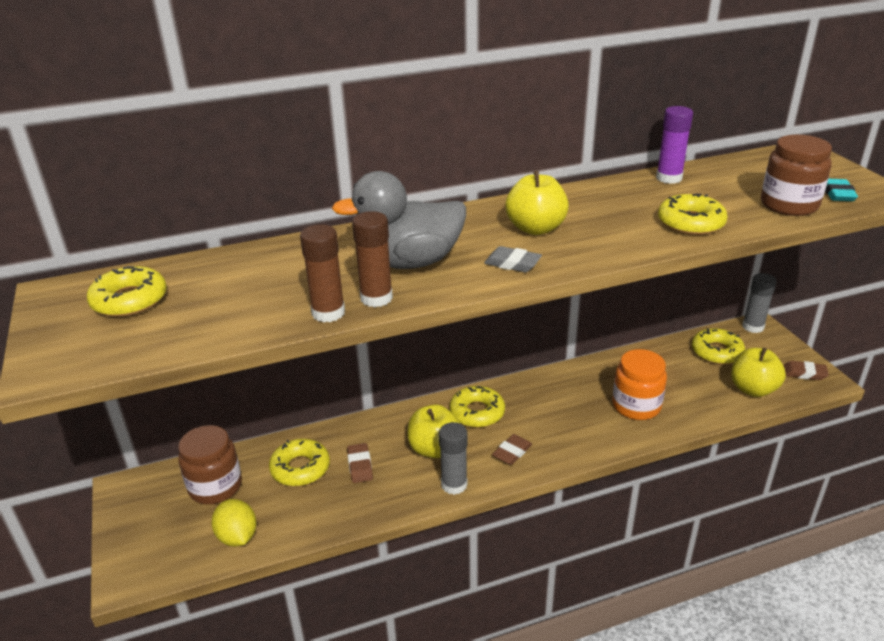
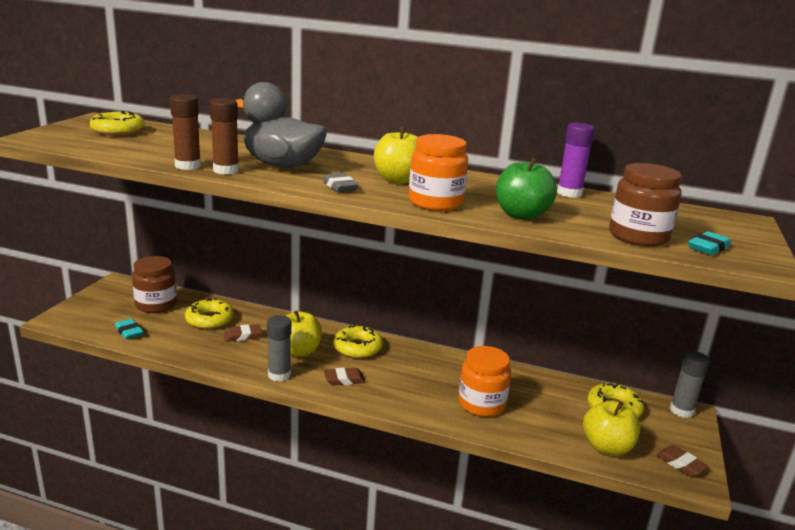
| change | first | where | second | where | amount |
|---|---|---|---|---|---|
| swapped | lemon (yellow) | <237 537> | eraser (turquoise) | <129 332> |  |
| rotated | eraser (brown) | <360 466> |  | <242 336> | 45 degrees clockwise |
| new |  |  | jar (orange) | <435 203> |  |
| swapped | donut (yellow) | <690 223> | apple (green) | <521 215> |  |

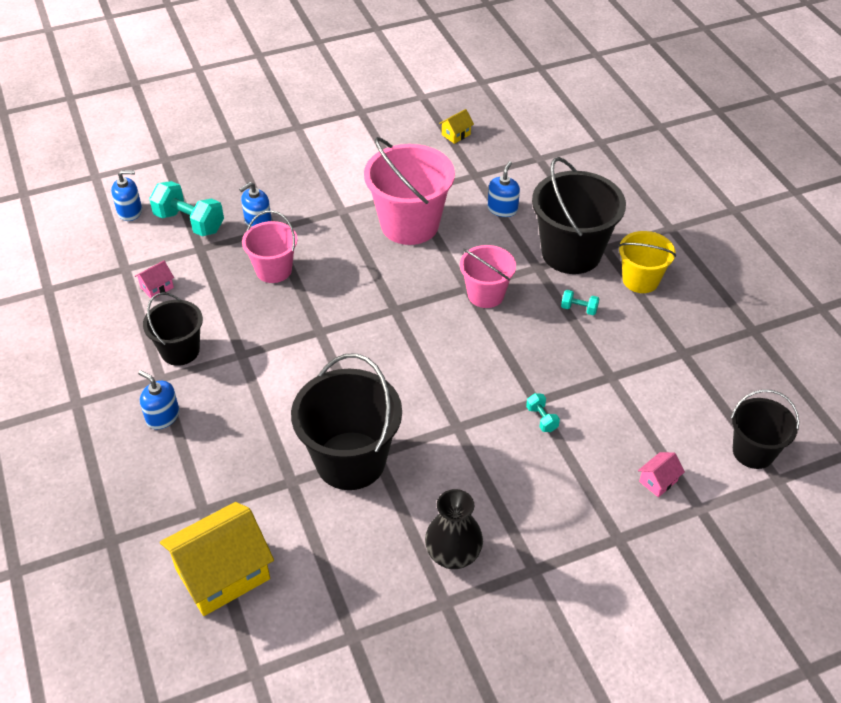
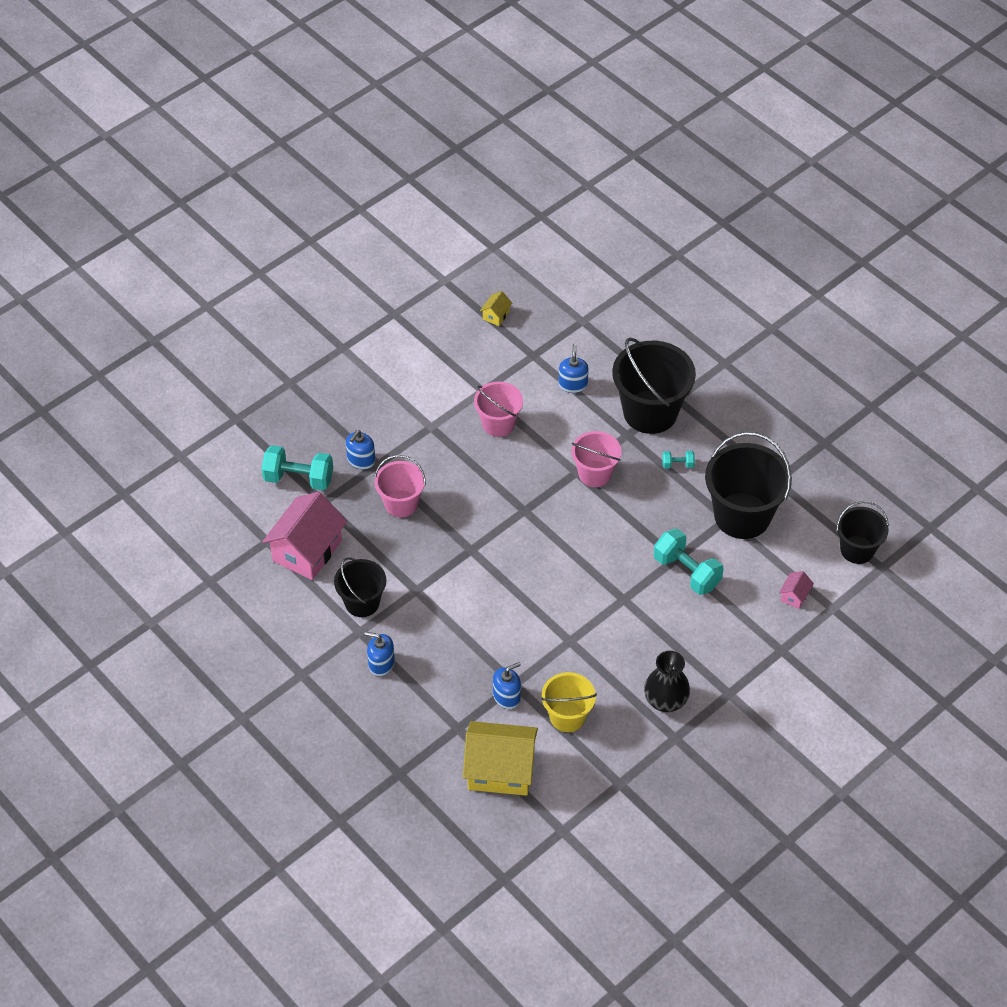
| change | first | where | second | where | amount |
|---|---|---|---|---|---|
| scaled | house (pink) | <157 287> |  | <307 551> | x2.34 |
| rotated | house (yellow) | <222 574> |  | <500 770> | 60 degrees clockwise |
| scaled | bucket (pink) | <409 224> |  | <498 424> | x0.59 |
| shifted | soap dispenser (blue) | <130 211> |  | <506 696> |  |
| shifted | bucket (yellow) | <640 280> |  | <567 716> |  |
| scaled | dumbbell (turquoise) | <541 419> |  | <687 572> | x2.10 |
| shifted | bucket (black) | <350 461> |  | <742 516> |  |

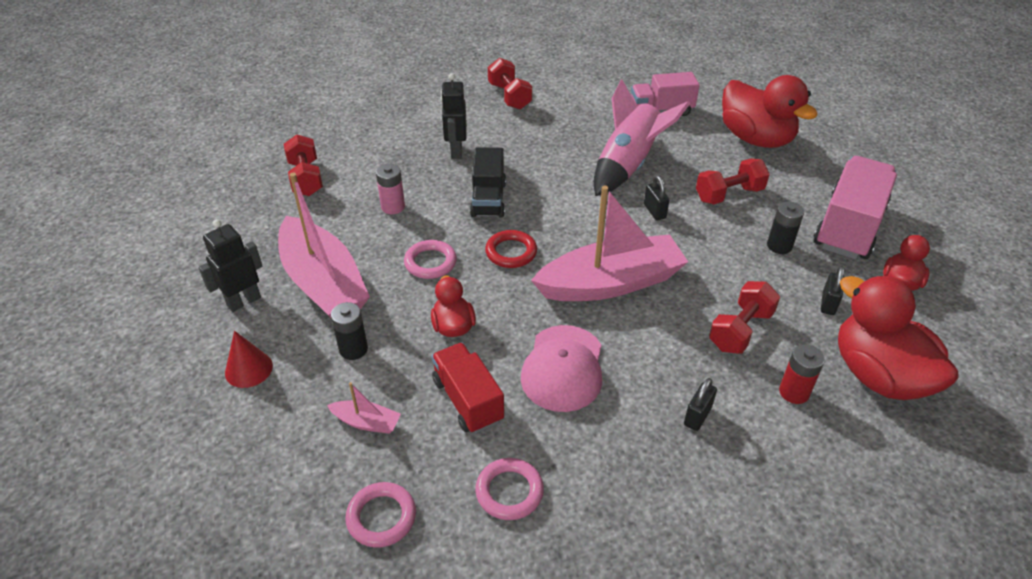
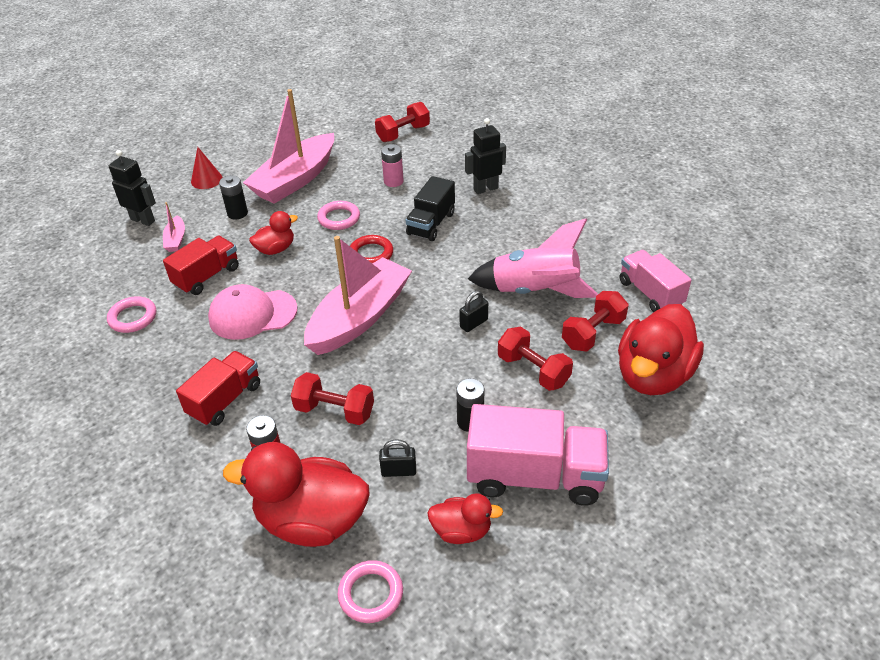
| change | first | where | second | where | amount |
|---|---|---|---|---|---|
| shifted | robot (black) | <244 301> |  | <143 220> |  |
| swapped | padlock (black) | <697 416> | truck (red) | <225 400> |  |
| rotated | duck (red) | <878 375> |  | <311 520> | 120 degrees counterclockwise |
| rotated | boat (pink) | <610 283> |  | <359 317> | 105 degrees counterclockwise |
| shifted | ring (pink) | <381 517> |  | <371 594> |  |
| rotated | truck (black) | <488 199> |  | <431 224> | 45 degrees counterclockwise |
| shifted | dumbbell (red) | <509 96> |  | <593 333> |  |

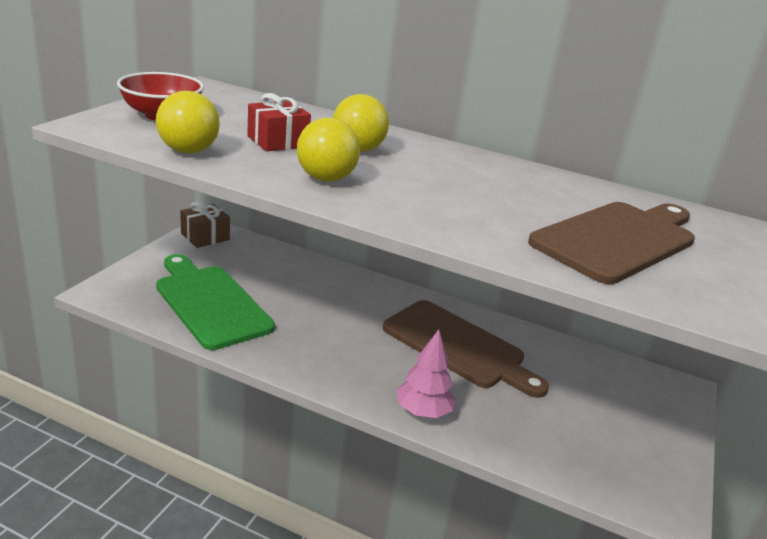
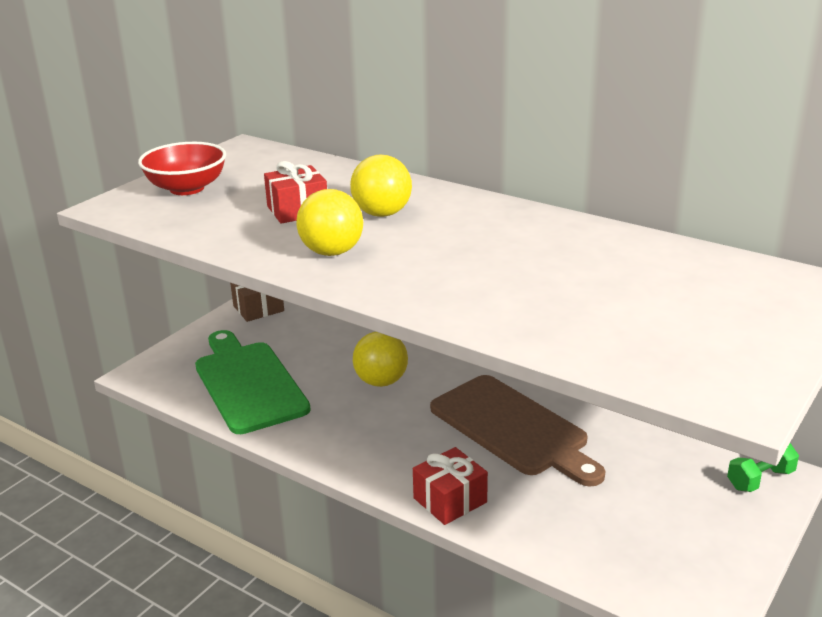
| change | first | where | second | where | amount |
|---|---|---|---|---|---|
| shifted | ball (yellow) | <188 151> |  | <381 381> |  |
| swapped | tree (pink) | <423 411> | gift (red) | <450 500> |  |
| new |  |  | dumbbell (green) | <760 479> |  |
| gone | cutting board (brown) | <618 239> |  |  |  |

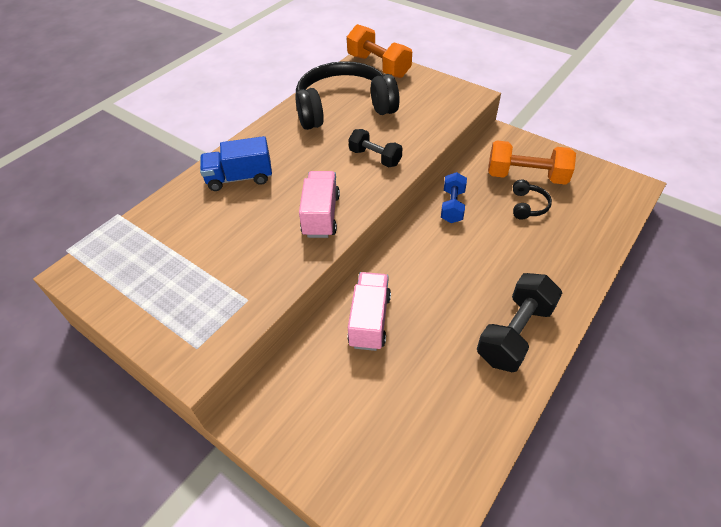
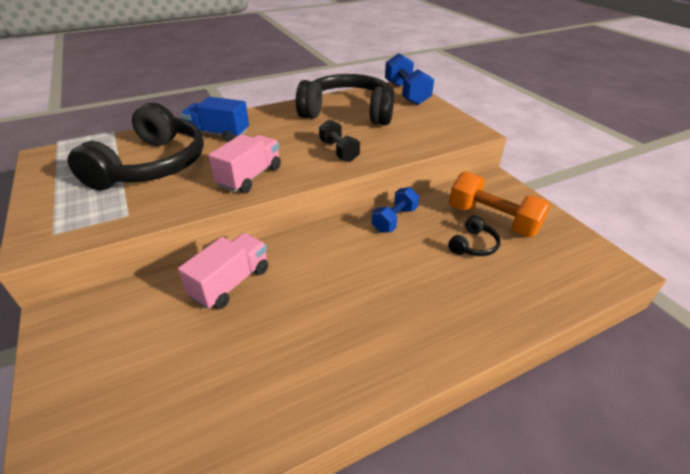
| change | first | where | second | where | amount |
|---|---|---|---|---|---|
| new |  |  | headphones (black) | <152 165> |  |
| repainted | dumbbell (orange) | <378 66> | dumbbell (blue) | <406 93> |  |
| gone | dumbbell (black) | <515 333> |  |  |  |

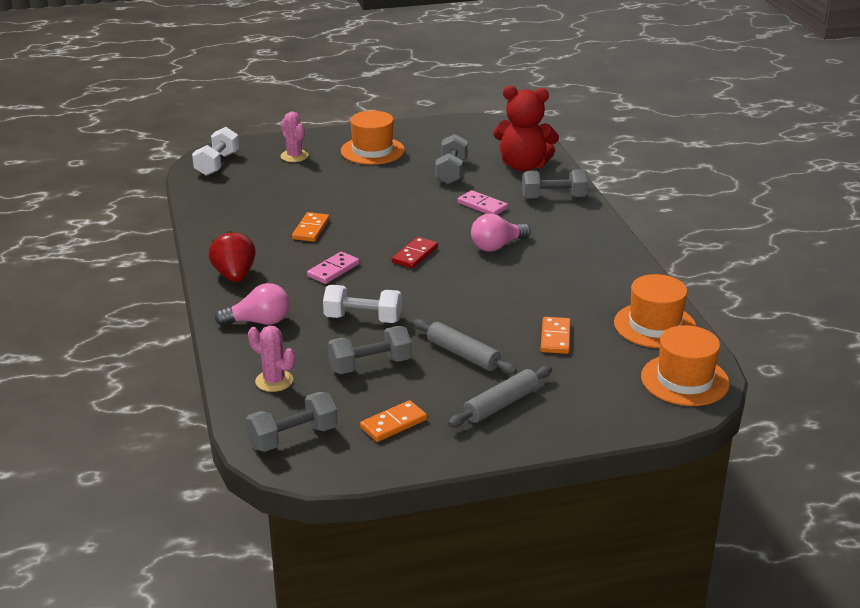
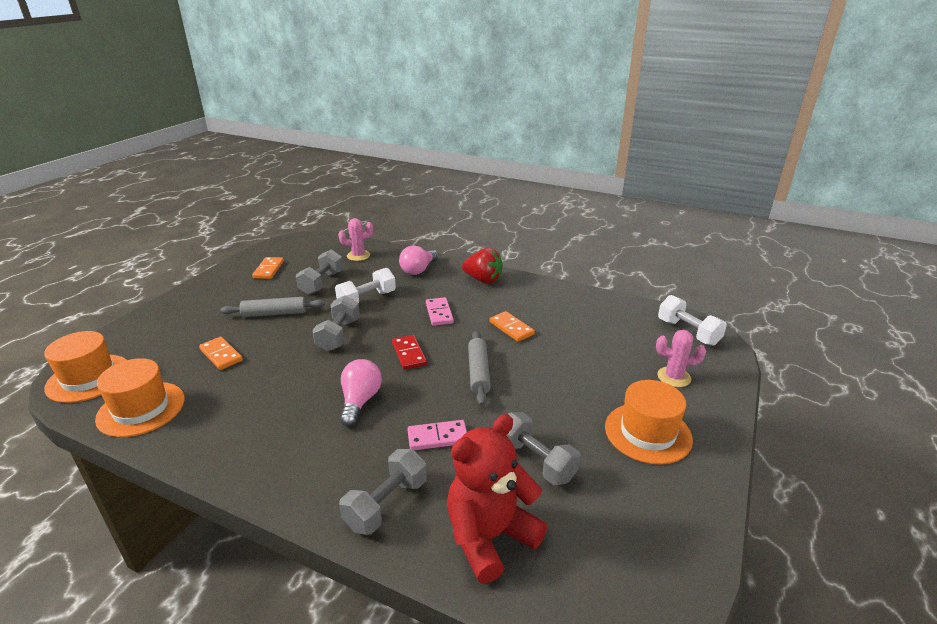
| change | first | where | second | where | amount |
|---|---|---|---|---|---|
| shifted | dumbbell (grey) | <293 437> |  | <338 335> |  |
| shifted | rolling pin (grey) | <501 404> |  | <479 372> |  |

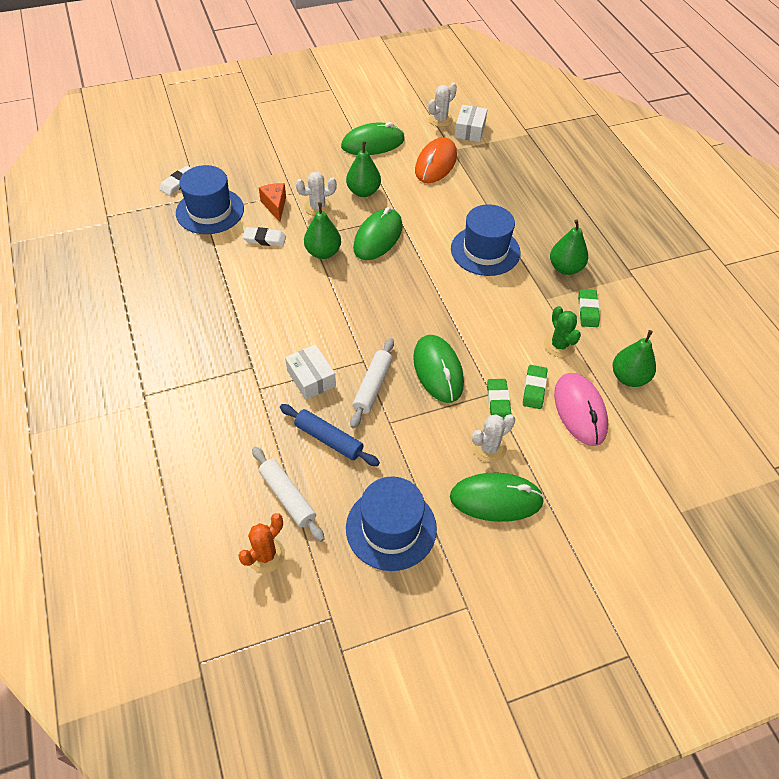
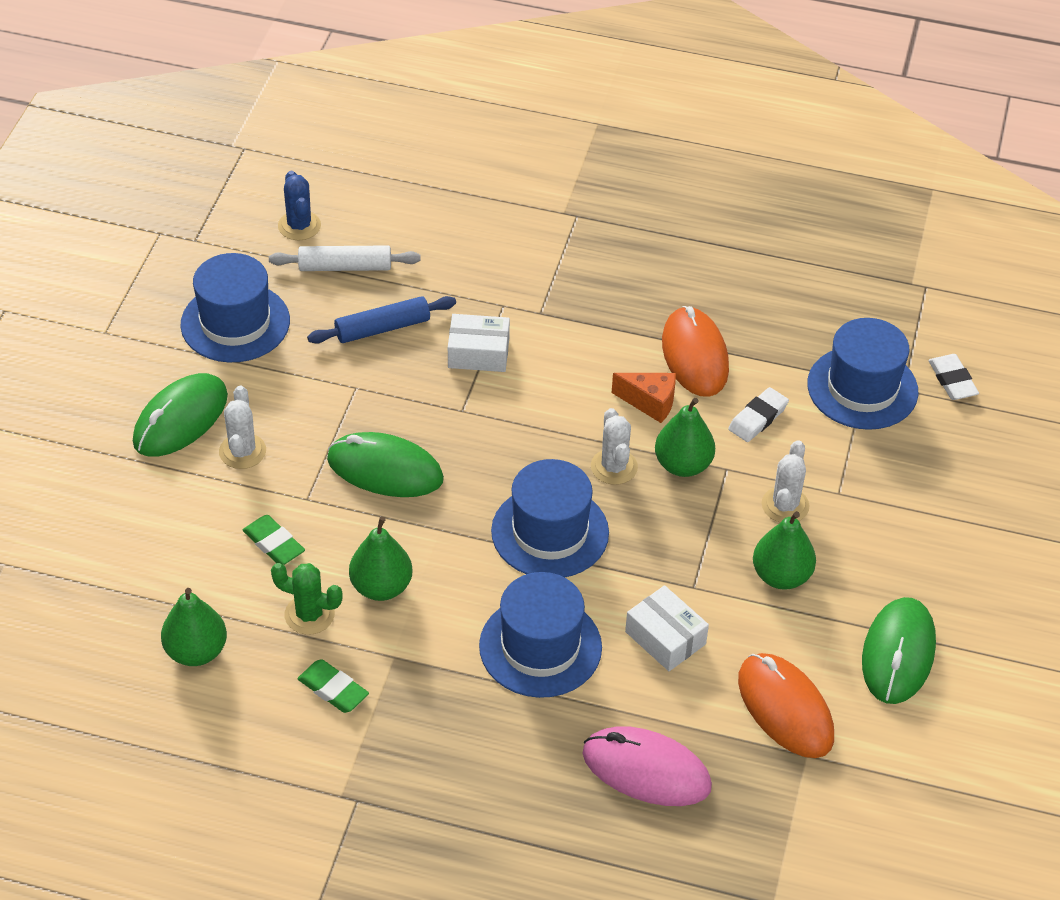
| change | first | where | second | where | amount |
|---|---|---|---|---|---|
| repainted | cactus (orange) | <265 555> | cactus (blue) | <299 226> |  |
| shifted | pear (green) | <565 268> |  | <381 587> |  |
| new |  |  | hat (blue) | <550 532> |  |
| shifted | mouse (pink) | <580 411> |  | <646 770> |  |
| shifted | cactus (white) | <440 119> |  | <614 467> |  |
| shifted | cheese (orange) | <275 206> |  | <650 403> |  |
| shifted | box (white) | <470 130> |  | <665 638> |  |
| new |  |  | mouse (orange) | <694 356> |  |
| gone | rolling pin (white) | <373 386> |  |  |  |
| gone | mouse (green) | <378 237> |  |  |  |
| gone | eraser (green) | <498 402> |  |  |  |

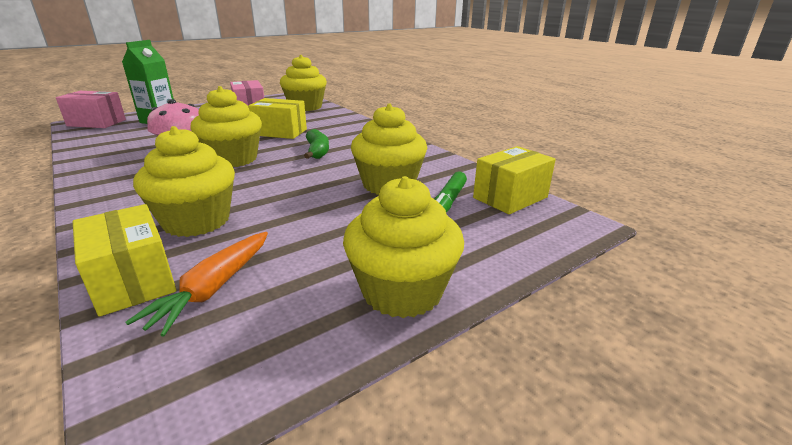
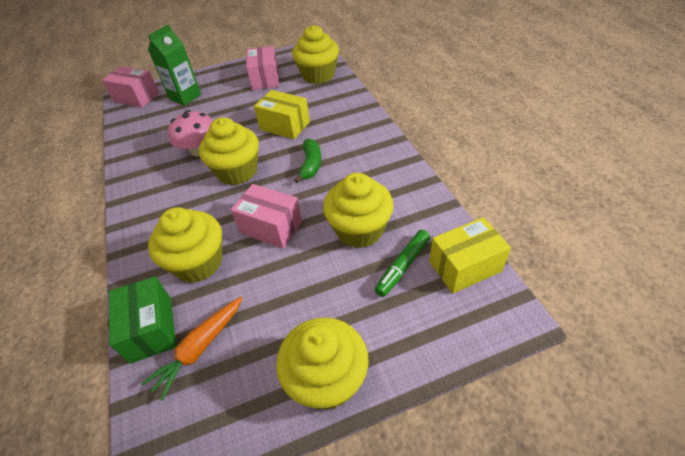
| change | first | where | second | where | amount |
|---|---|---|---|---|---|
| repainted | box (yellow) | <133 280> | box (green) | <151 329> |  |
| new |  |  | box (pink) | <271 227> |  |

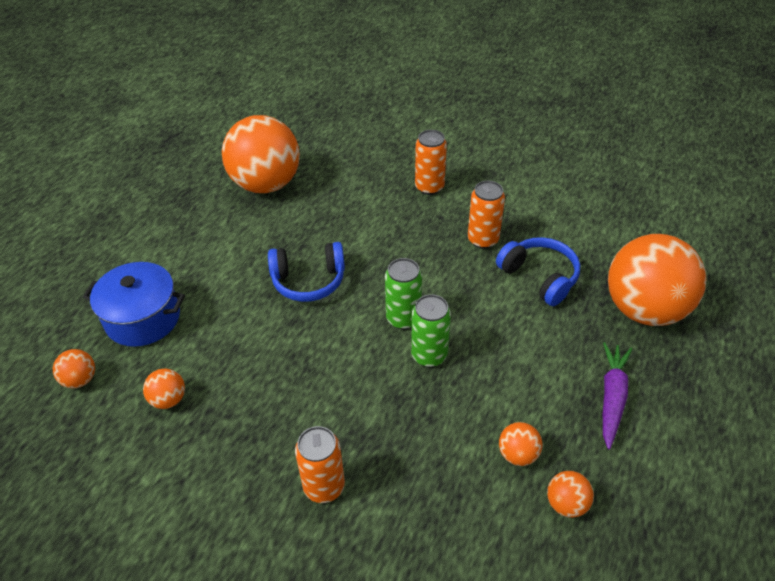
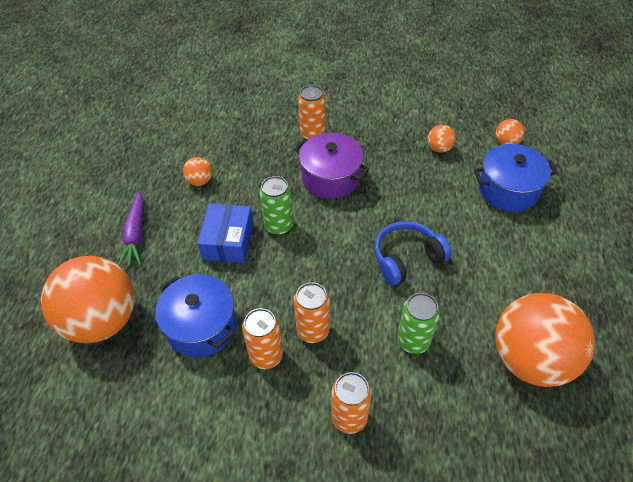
| change | first | where | second | where | amount |
|---|---|---|---|---|---|
| swapped | headphones (blue) | <539 277> | pot (blue) | <201 326> |  |
| new |  |  | box (blue) | <228 241> |  |
| new |  |  | pot (purple) | <331 178> |  |
| new |  |  | can (orange) | <313 330> |  |
| shifted | can (green) | <403 318> |  | <413 341> |  |
| gone | ball (orange) | <566 504> |  |  |  |

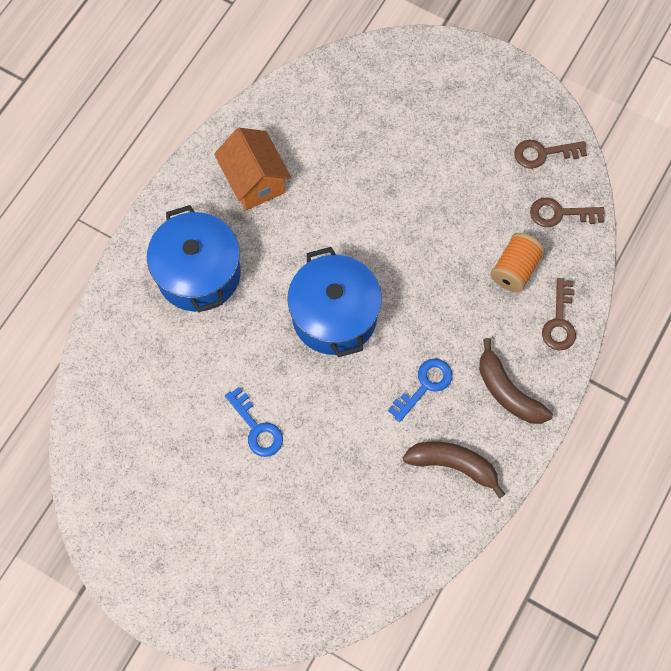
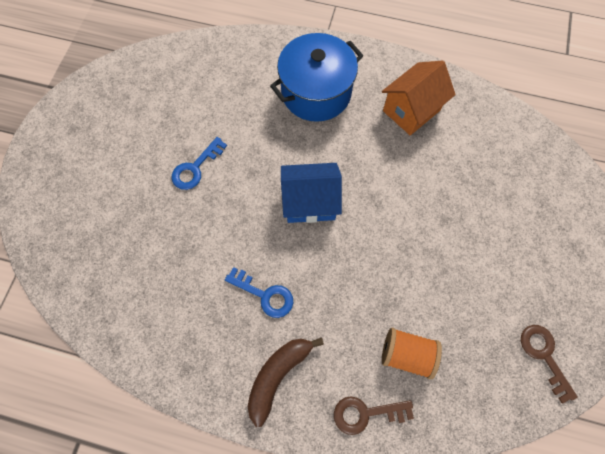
| change | first | where | second | where | amount |
|---|---|---|---|---|---|
| swapped | pot (blue) | <334 316> | house (blue) | <310 202> |  |
| gone | banana (brown) | <453 465> |  |  |  |
| gone | key (brown) | <560 213> |  |  |  |

